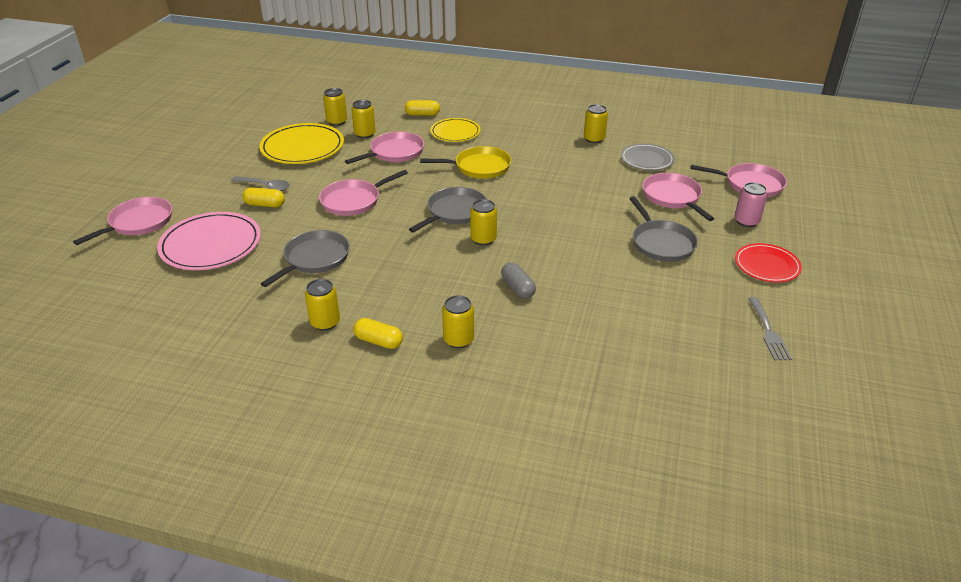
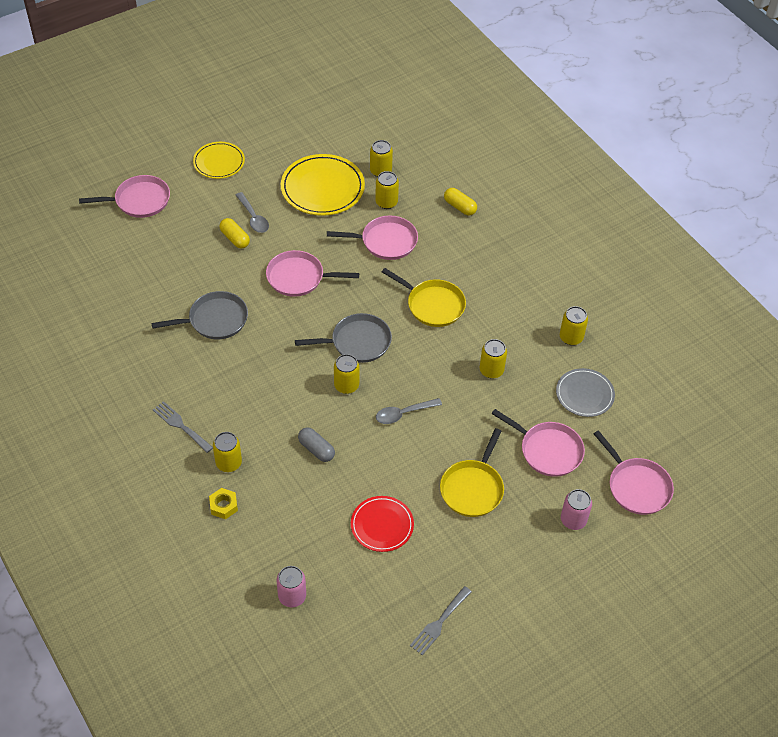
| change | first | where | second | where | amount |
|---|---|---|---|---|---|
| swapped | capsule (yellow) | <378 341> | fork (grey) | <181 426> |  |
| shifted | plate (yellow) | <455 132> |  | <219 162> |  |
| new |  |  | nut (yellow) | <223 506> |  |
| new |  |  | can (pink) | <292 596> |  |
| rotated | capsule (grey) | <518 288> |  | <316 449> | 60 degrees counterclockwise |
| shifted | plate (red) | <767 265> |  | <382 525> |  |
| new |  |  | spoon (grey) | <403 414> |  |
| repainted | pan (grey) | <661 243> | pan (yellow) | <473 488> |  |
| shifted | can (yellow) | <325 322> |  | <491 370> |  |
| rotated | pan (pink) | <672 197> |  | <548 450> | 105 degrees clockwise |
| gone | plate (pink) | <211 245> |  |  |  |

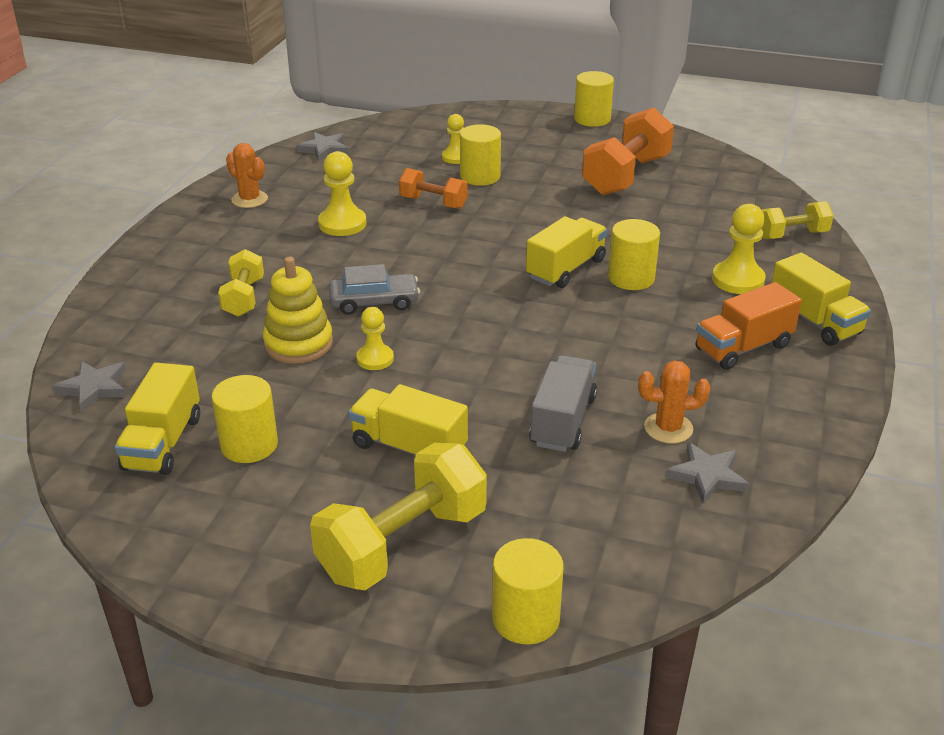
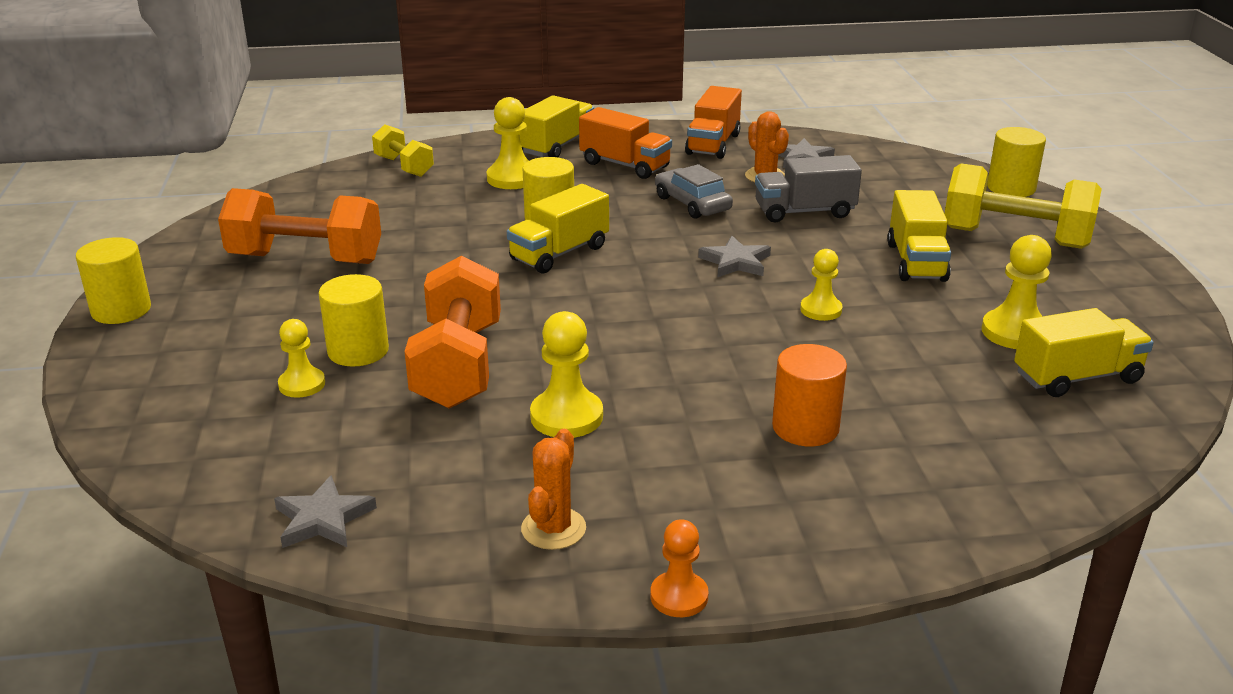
| change | first | where | second | where | amount |
|---|---|---|---|---|---|
| scaled | dumbbell (orange) | <433 203> |  | <458 365> | x1.77 |
| rotated | truck (yellow) | <566 269> |  | <559 253> | 60 degrees counterclockwise |
| new |  |  | pawn (orange) | <679 596> |  |
| shifted | car (grey) | <374 302> |  | <692 204> |  |
| new |  |  | truck (orange) | <713 144> |  |
| shifted | star (grey) | <94 388> |  | <736 262> |  |
| swapped | dumbbell (yellow) | <244 298> | cylinder (orange) | <805 427> |  |
| swapped | cylinder (yellow) | <249 445> | pawn (yellow) | <1015 332> |  |
| gone | stacking toy (yellow) | <298 344> |  |  |  |

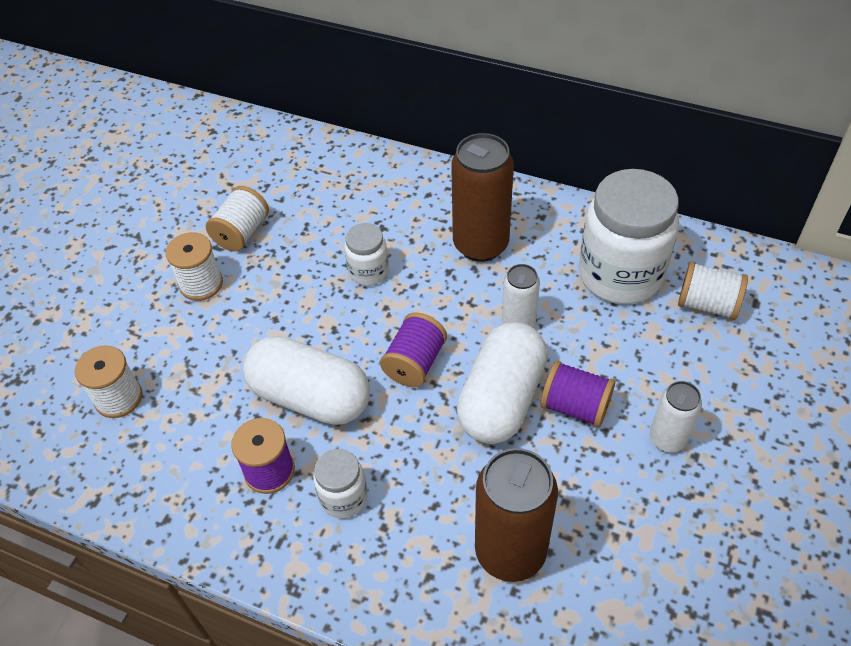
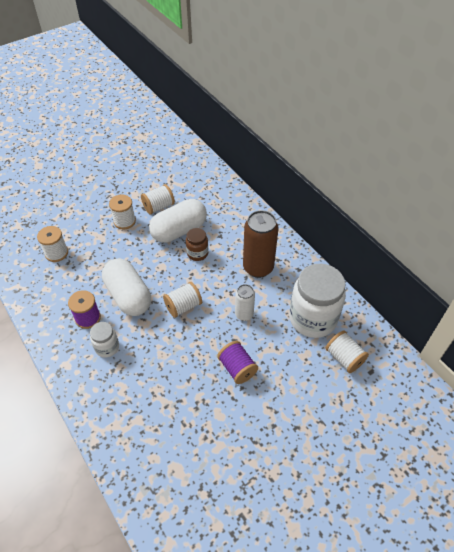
| change | first | where | second | where | amount |
|---|---|---|---|---|---|
| shifted | capsule (white) | <501 399> |  | <179 230> |  |
| repainted | spool (purple) | <415 363> | spool (white) | <183 306> |  |
| repainted | jar (white) | <368 272> | jar (brown) | <197 253> |  |
| gone | can (brown) | <510 551> |  |  |  |
| gone | can (white) | <667 439> |  |  |  |

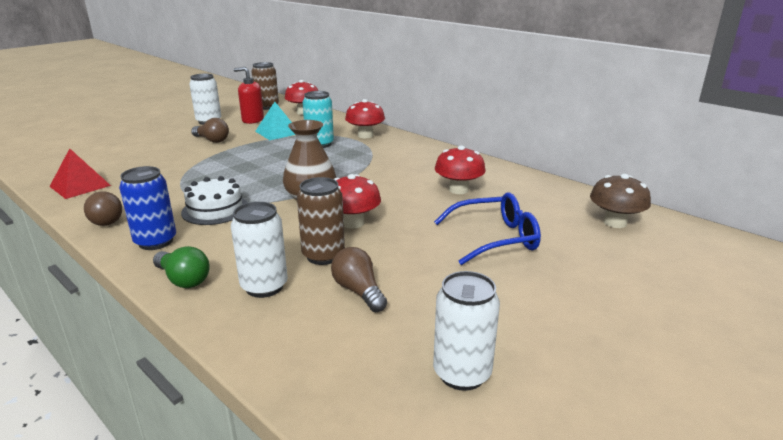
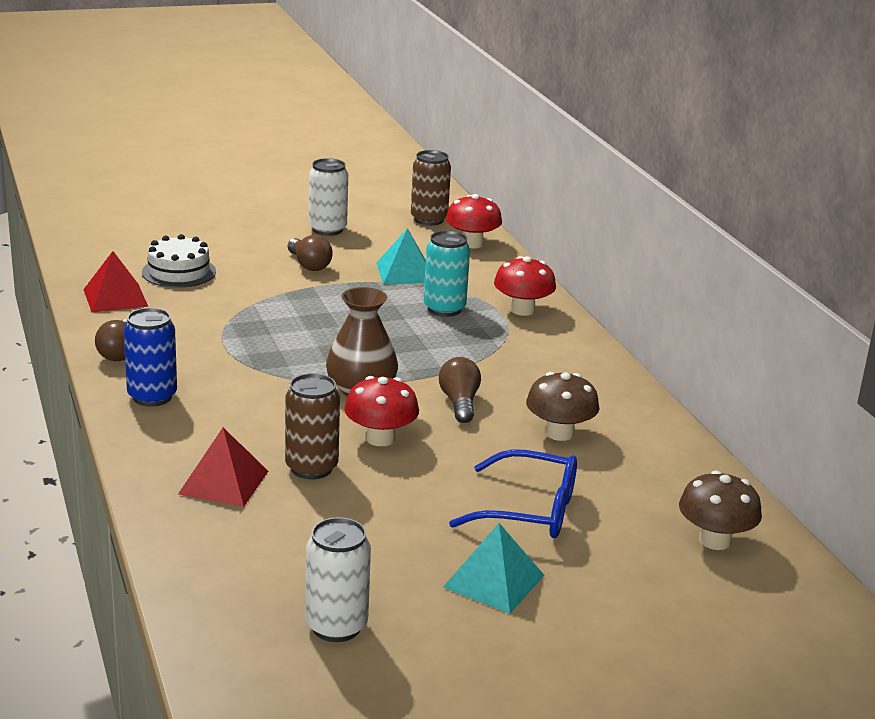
| change | first | where | second | where | amount |
|---|---|---|---|---|---|
| shifted | cake (white) | <215 209> |  | <179 272> |  |
| swapped | can (white) | <264 286> | pyramid (red) | <224 482> |  |
| shifted | light bulb (brown) | <358 291> |  | <459 403> |  |
| new |  |  | pyramid (turquoise) | <493 581> |  |
| repainted | mushroom (red) | <458 190> | mushroom (brown) | <559 433> |  |
| gone | light bulb (green) | <183 279> |  |  |  |
| gone | soap dispenser (red) | <252 120> |  |  |  |

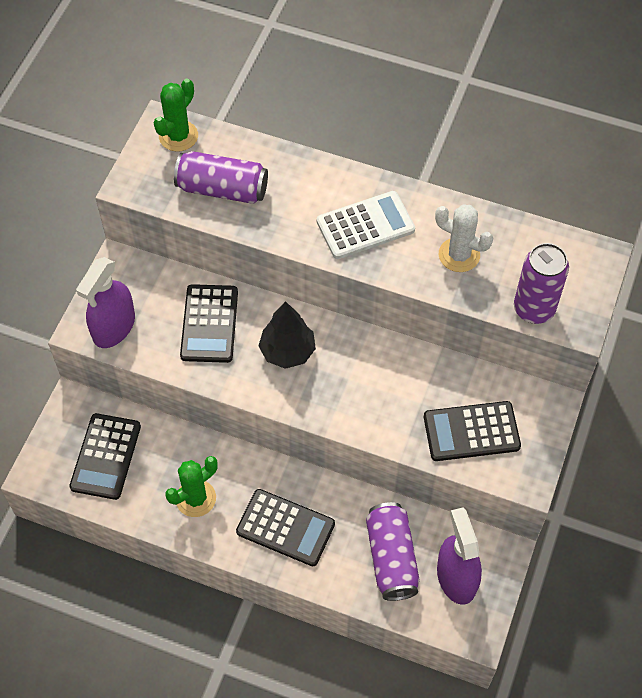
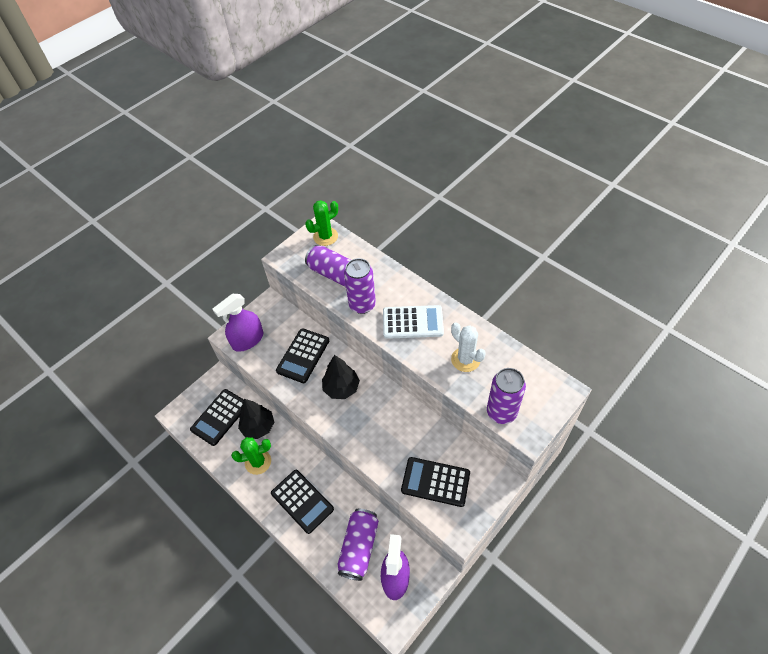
| change | first | where | second | where | amount |
|---|---|---|---|---|---|
| new |  |  | tree (black) | <258 427> |  |
| new |  |  | can (purple) | <362 305> |  |

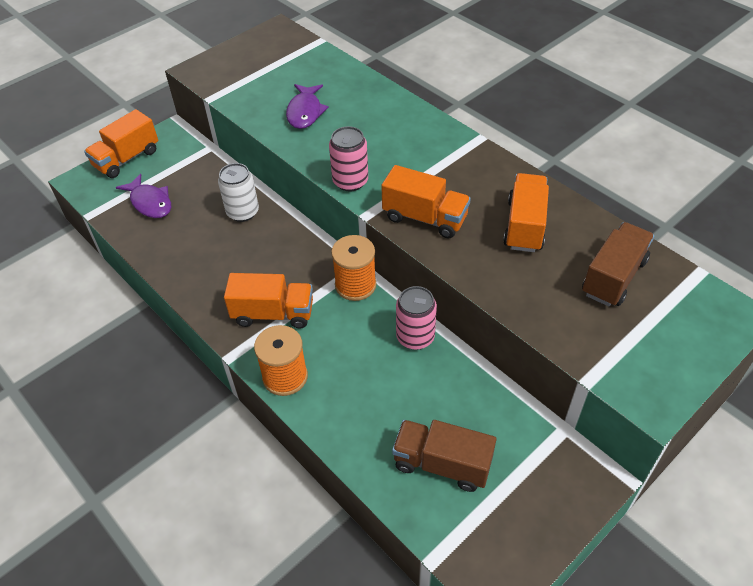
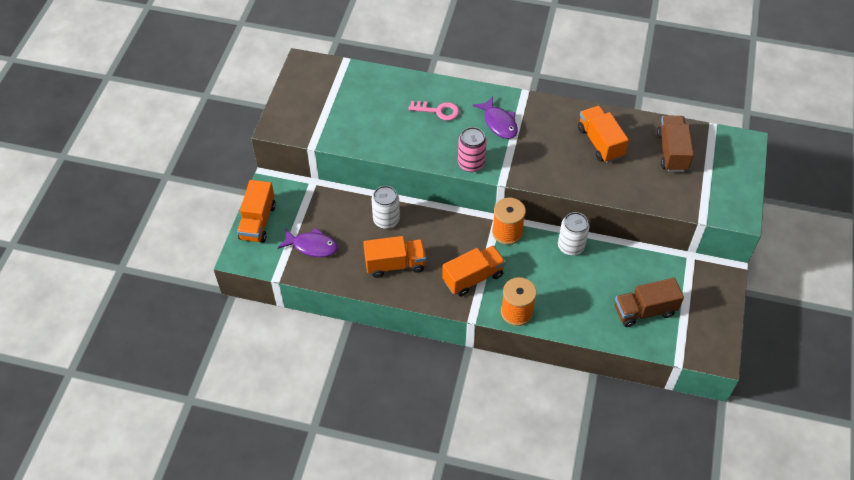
| change | first | where | second | where | amount |
|---|---|---|---|---|---|
| shifted | truck (orange) | <425 218> |  | <395 264> |  |
| new |  |  | key (pink) | <438 111> |  |
| shifted | fish (purple) | <305 112> |  | <499 123> |  |
| repainted | can (pink) | <415 337> | can (white) | <570 246> |  |

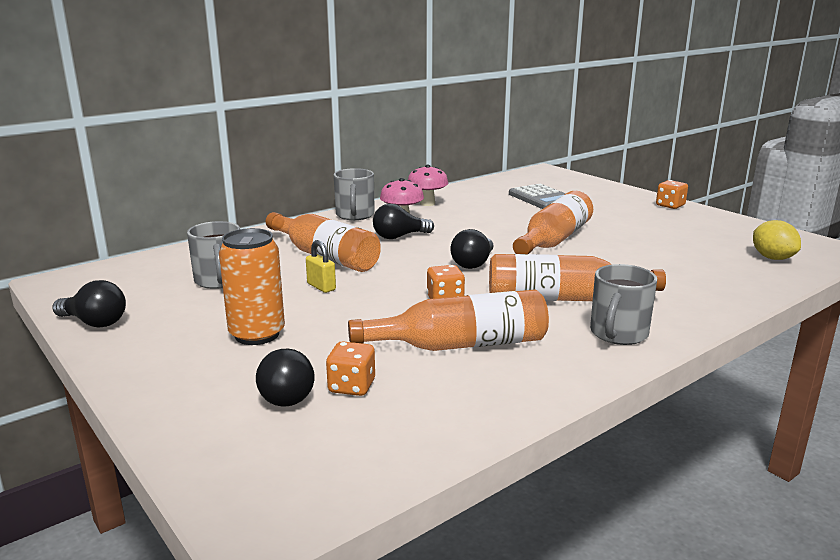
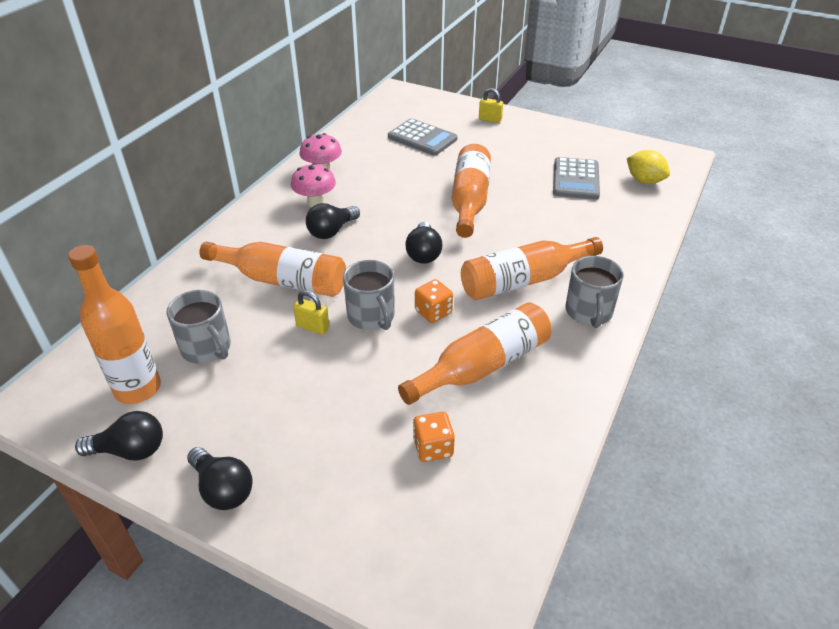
| change | first | where | second | where | amount |
|---|---|---|---|---|---|
| new |  |  | bottle (orange) | <138 389> |  |
| shifted | light bulb (black) | <284 394> |  | <223 489> |  |
| shifted | mug (grey) | <355 215> |  | <371 316> |  |
| new |  |  | padlock (yellow) | <490 119> |  |
| new |  |  | calculator (grey) | <576 179> |  |
| gone | can (orange) | <257 334> |  |  |  |
| gone | dice (orange) | <670 206> |  |  |  |

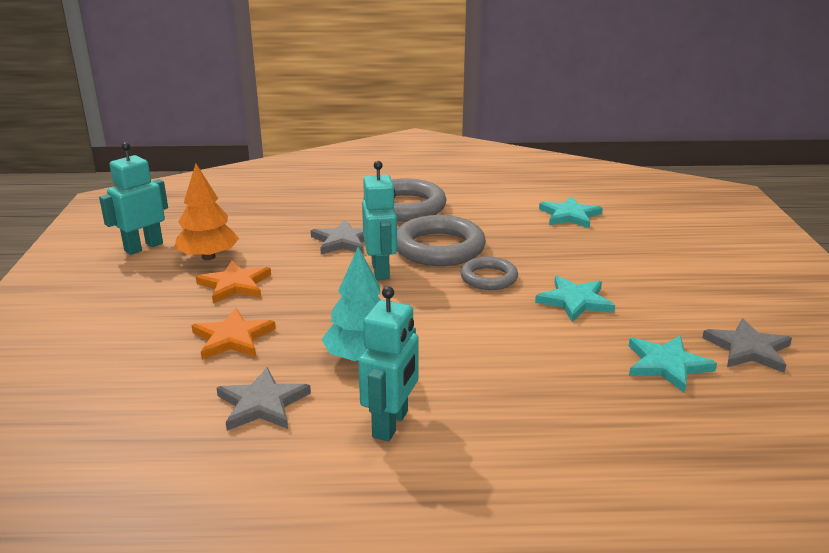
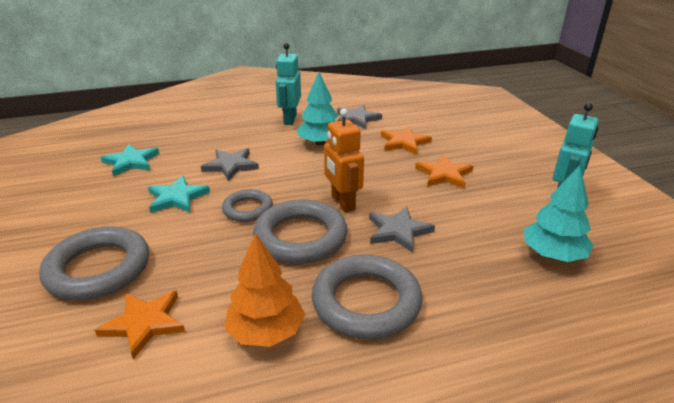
| change | first | where | second | where | amount |
|---|---|---|---|---|---|
| new |  |  | ring (grey) | <98 269> |  |
| repainted | star (turquoise) | <569 215> | star (orange) | <144 323> |  |
| shifted | star (grey) | <748 349> |  | <231 165> |  |
| shifted | tree (orange) | <208 257> |  | <266 331> |  |
| repainted | robot (turquoise) | <381 270> | robot (orange) | <342 203> |  |
| new |  |  | tree (turquoise) | <552 255> |  |

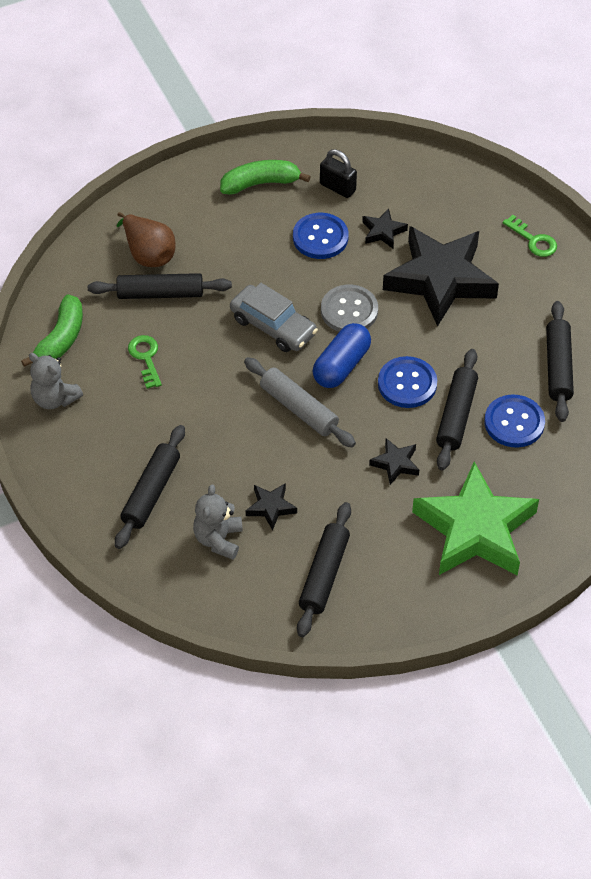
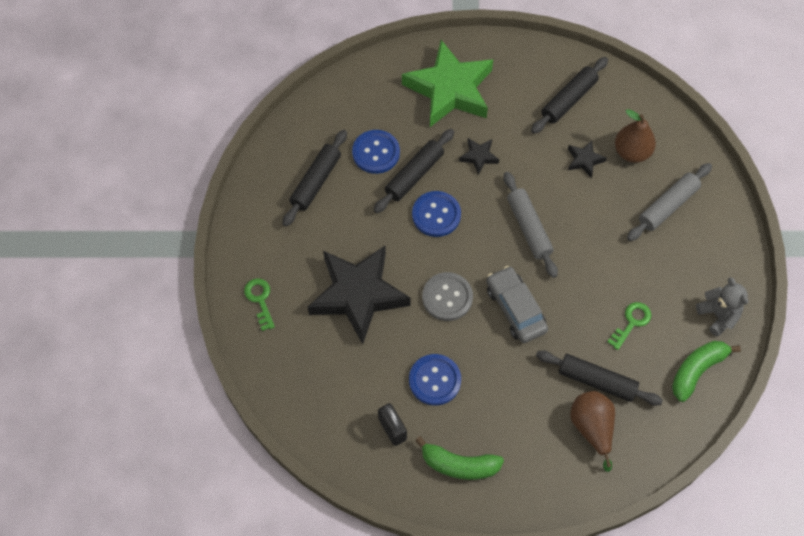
| change | first | where | second | where | amount |
|---|---|---|---|---|---|
| rotated | key (green) | <146 358> |  | <631 322> | 150 degrees counterclockwise |
| swapped | teddy bear (grey) | <218 539> | pear (brown) | <631 152> |  |
| repainted | rolling pin (black) | <151 492> | rolling pin (grey) | <667 206> |  |
| gone | capsule (blue) | <341 366> |  |  |  |
| gone | star (black) | <383 231> |  |  |  |

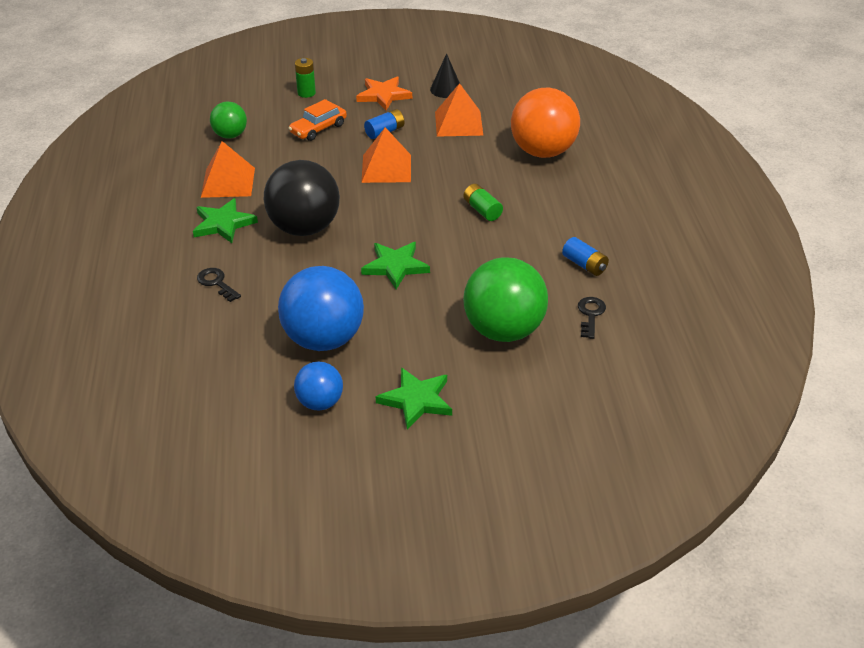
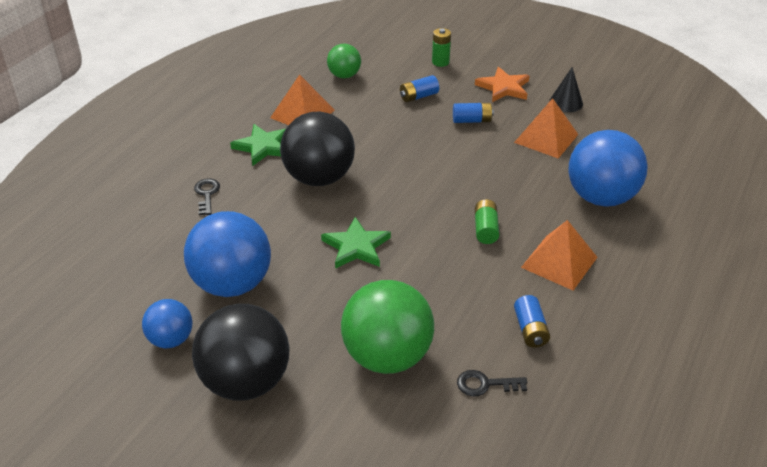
| change | first | where | second | where | amount |
|---|---|---|---|---|---|
| swapped | star (green) | <416 400> | ball (black) | <246 382> |  |
| swapped | car (orange) | <318 129> | battery (blue) | <418 96> |  |
| rotated | key (black) | <590 315> |  | <485 384> | 135 degrees counterclockwise |
| shifted | pyramid (orange) | <386 168> |  | <559 262> |  |
| repainted | ball (orange) | <543 152> | ball (blue) | <601 197> |  |

